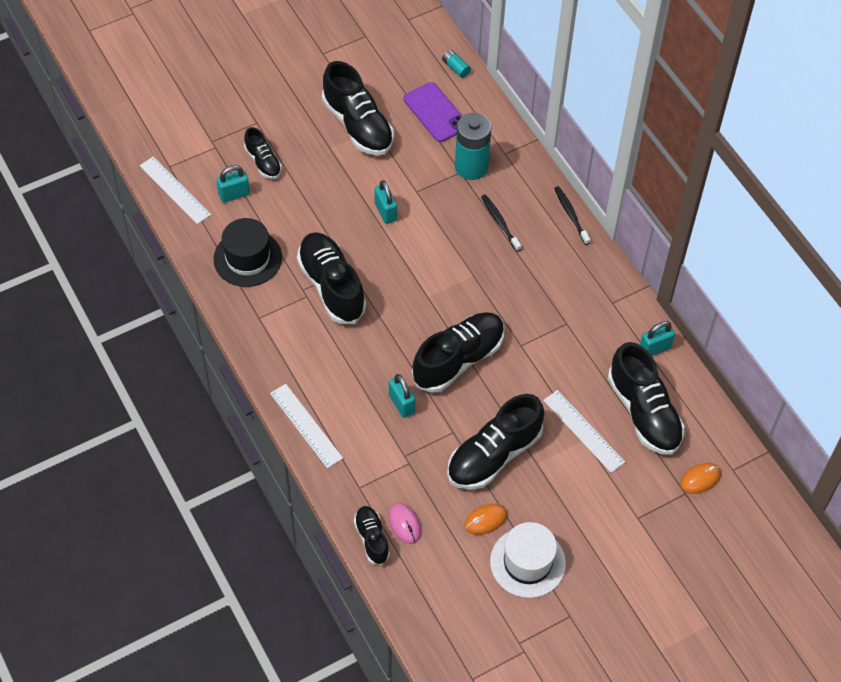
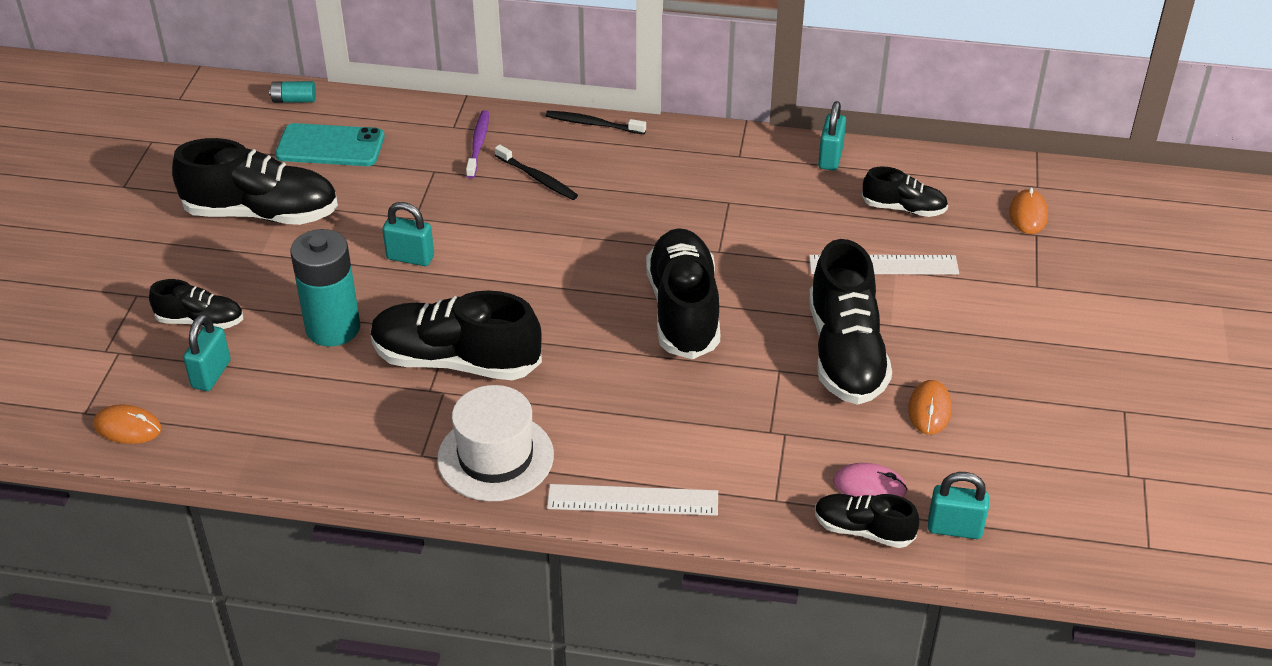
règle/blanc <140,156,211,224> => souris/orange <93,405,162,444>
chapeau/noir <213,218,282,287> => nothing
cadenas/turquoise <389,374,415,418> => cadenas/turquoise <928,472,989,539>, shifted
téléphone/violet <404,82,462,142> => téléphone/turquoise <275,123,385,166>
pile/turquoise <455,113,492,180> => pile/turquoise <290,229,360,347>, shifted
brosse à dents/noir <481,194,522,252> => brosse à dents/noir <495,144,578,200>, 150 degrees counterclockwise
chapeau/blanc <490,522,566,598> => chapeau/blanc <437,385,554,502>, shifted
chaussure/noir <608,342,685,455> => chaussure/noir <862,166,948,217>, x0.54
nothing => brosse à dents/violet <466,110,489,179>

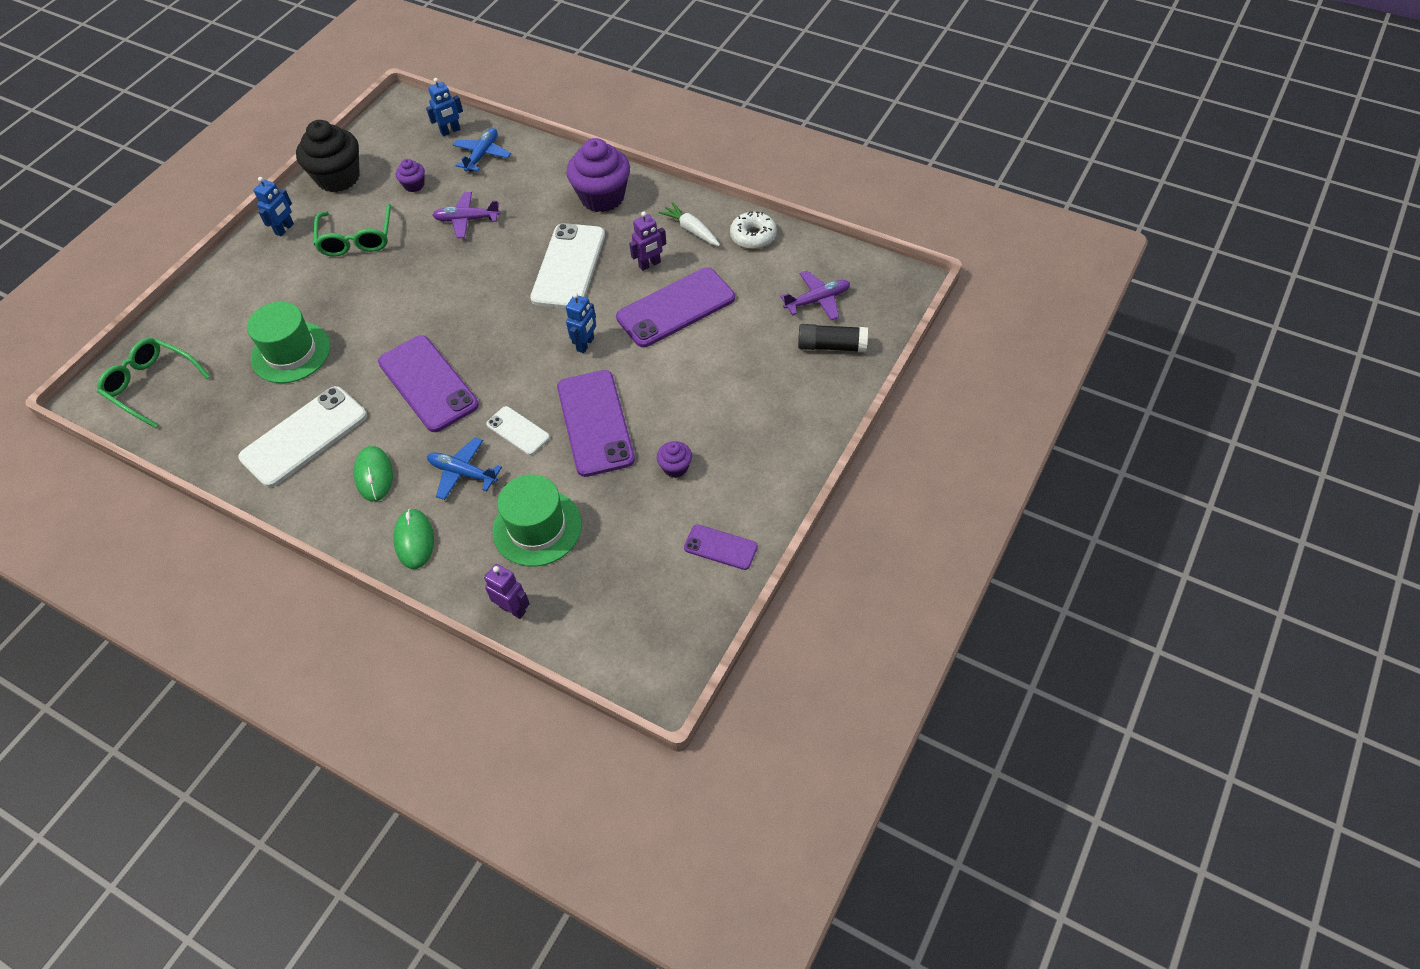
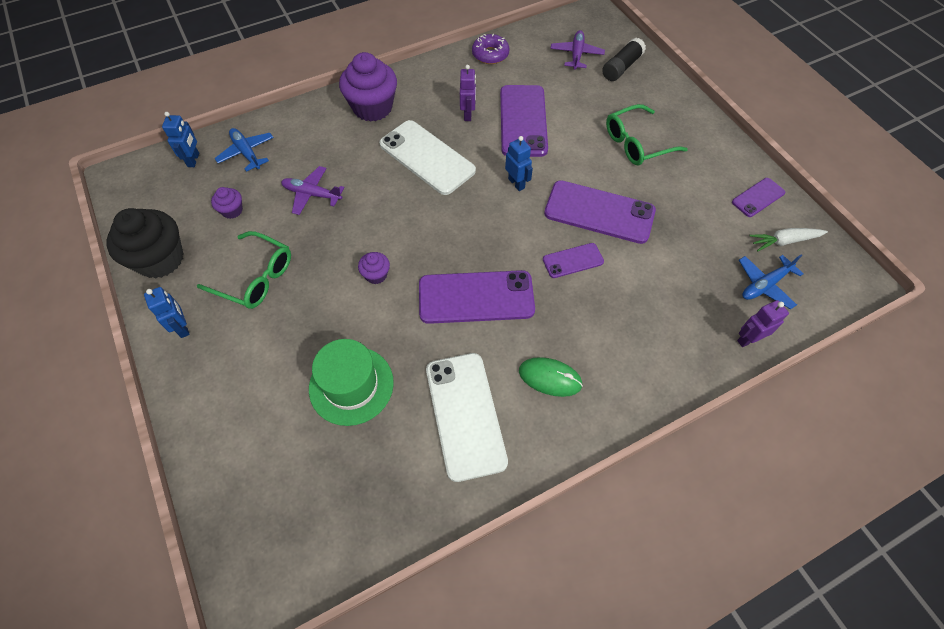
lunettes/vert <97,338,211,428> => lunettes/vert <606,104,688,165>, shifted
souris/vert <393,509,434,569> => nothing
avion/bleu <427,438,502,500> => avion/bleu <739,254,804,309>, shifted
avion/violet <432,192,501,238> => avion/violet <281,166,345,215>, 75 degrees clockwise
téléphone/blanc <486,406,550,455> => téléphone/violet <543,243,604,278>
chapeau/vert <493,474,582,566> => nothing
muffin/violet <657,441,692,478> => muffin/violet <358,252,390,284>, shifted
carotte/blanc <658,202,720,246> => carotte/blanc <749,228,828,251>, shifted
beignet/blanc <730,211,777,249> => beignet/violet <472,34,509,64>

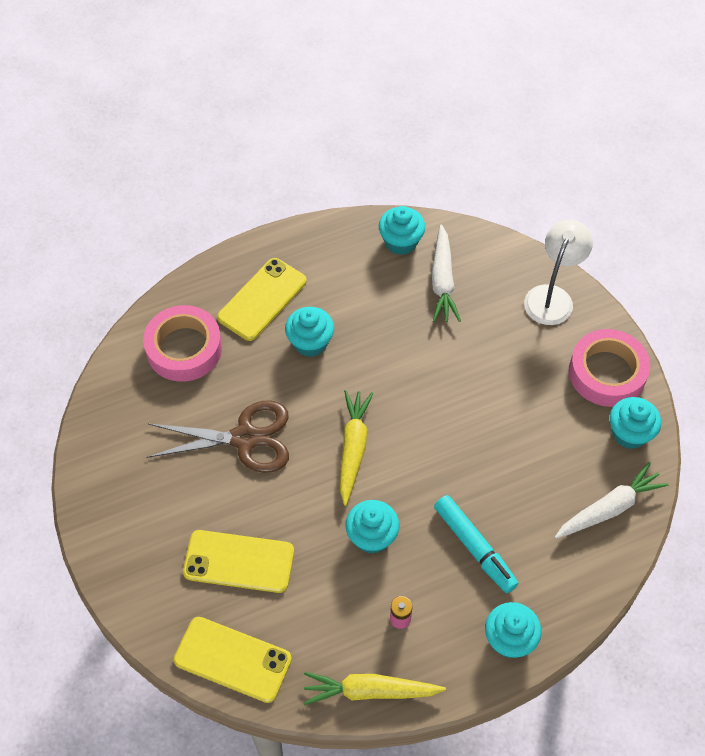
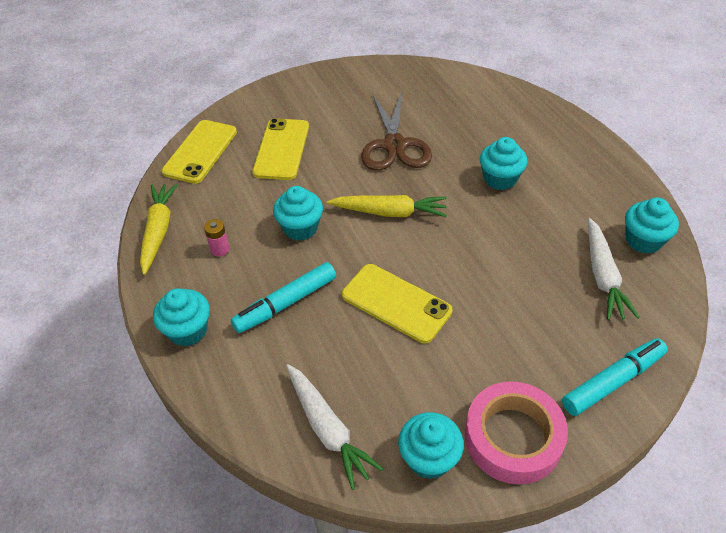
ruban adhésif/rose <143,305,222,382> => nothing
téléphone/jaune <217,258,307,341> => téléphone/jaune <342,264,452,344>, shifted
carotte/blanc <432,225,461,322> => carotte/blanc <588,218,640,320>, 90 degrees counterclockwise
lampe/blanc <524,220,593,325> => feutre/turquoise <562,338,668,416>

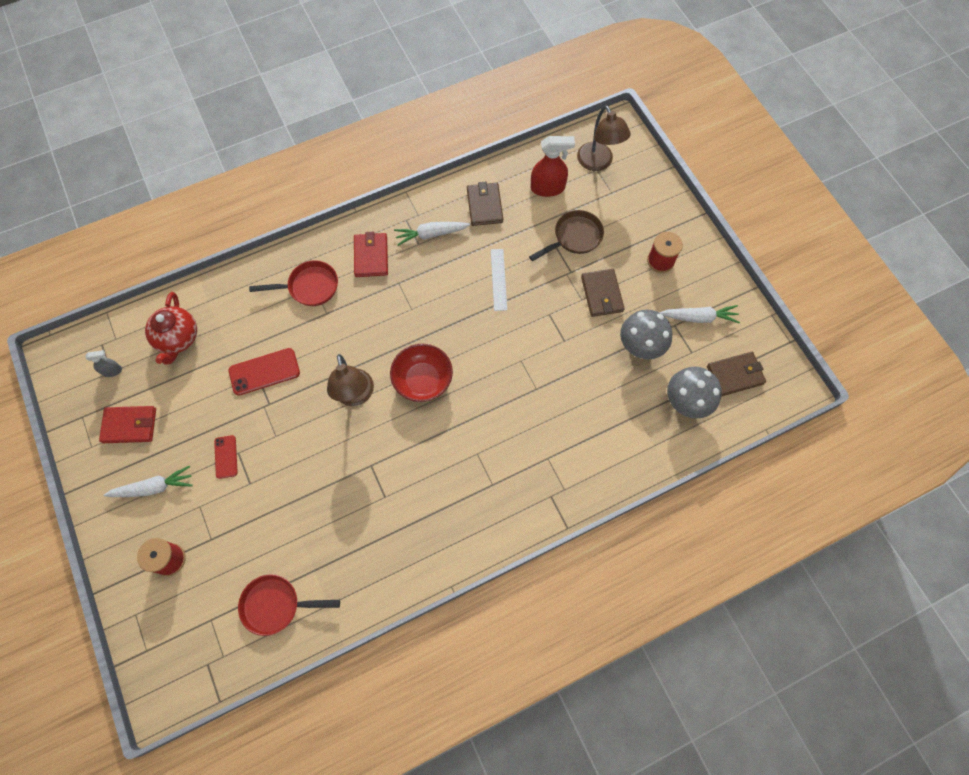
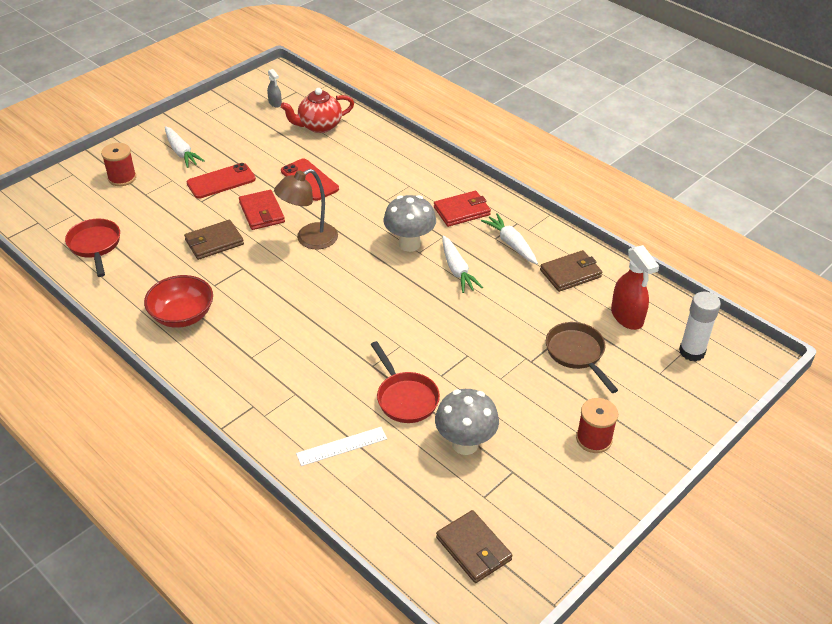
portefeuille/rouge <99,406,156,443> => portefeuille/rouge <239,190,285,230>, shifted
téléphone/rouge <214,435,238,479> => téléphone/rouge <187,163,256,199>, x1.64
poêle/rouge <249,260,338,306> => poêle/rouge <370,341,440,423>, shifted
bol/rouge <390,344,453,402> => bol/rouge <144,275,213,328>, shifted
règle/blanc <491,249,507,311> => règle/blanc <296,427,387,466>, shifted
poêle/marron <529,210,604,261> => poêle/marron <546,322,618,393>, 150 degrees counterclockwise
lampe/marron <577,105,631,171> => bâton de colle/blanc <679,291,721,361>
portefeuille/marron <581,269,625,317> => portefeuille/marron <184,220,244,260>, shifted
carotte/blanc <659,305,740,323> => carotte/blanc <442,235,483,293>, shifted
champignon/gris <667,367,722,419> => champignon/gris <384,195,436,252>, shifted

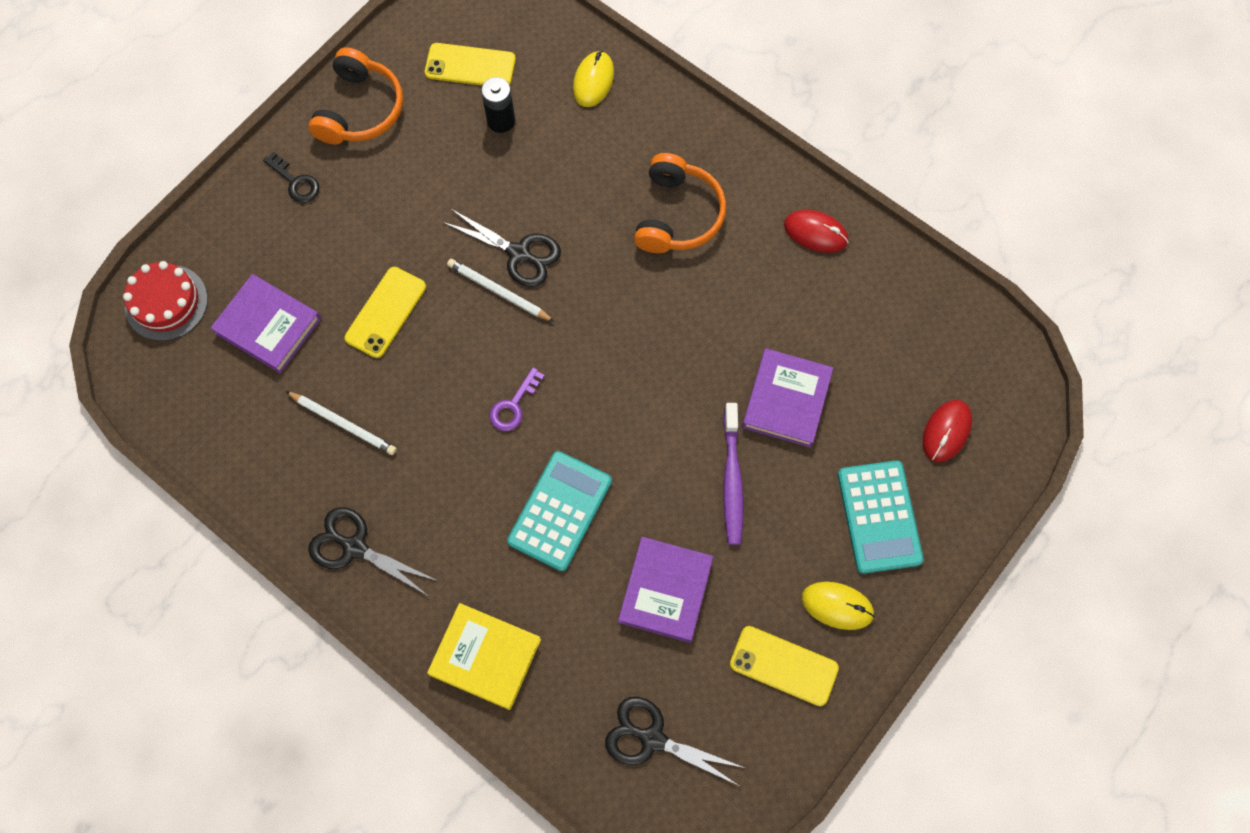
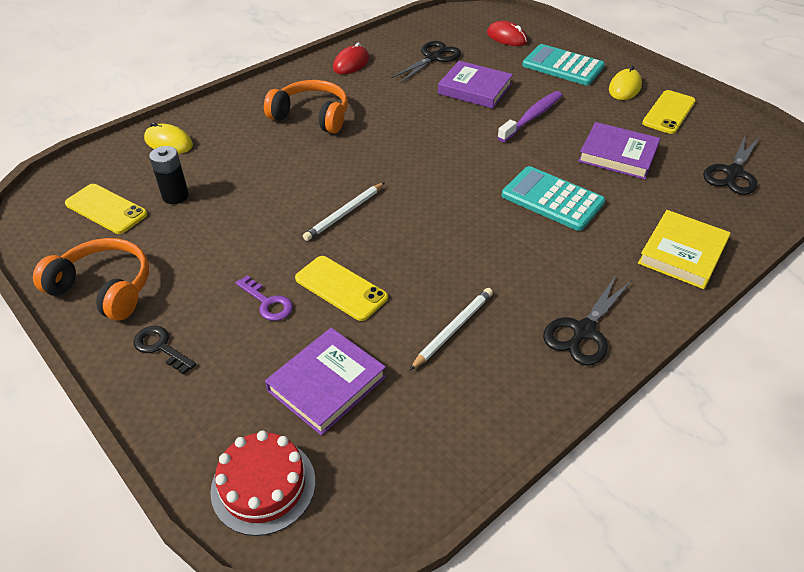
clé/noir <263,152,319,203> => clé/noir <134,326,196,375>, 105 degrees counterclockwise
téléphone/jaune <425,43,516,85> => téléphone/jaune <65,184,147,234>, 75 degrees counterclockwise
ciseaux/noir <442,208,561,287> => ciseaux/noir <391,41,461,84>, shifted
clé/violet <489,367,545,431> => clé/violet <236,275,293,321>, shifted
brosse à dents/violet <723,403,744,545> => brosse à dents/violet <497,91,563,142>, 60 degrees counterclockwise
calculatrice/turquoise <838,460,924,574> => calculatrice/turquoise <522,44,605,85>, 150 degrees counterclockwise

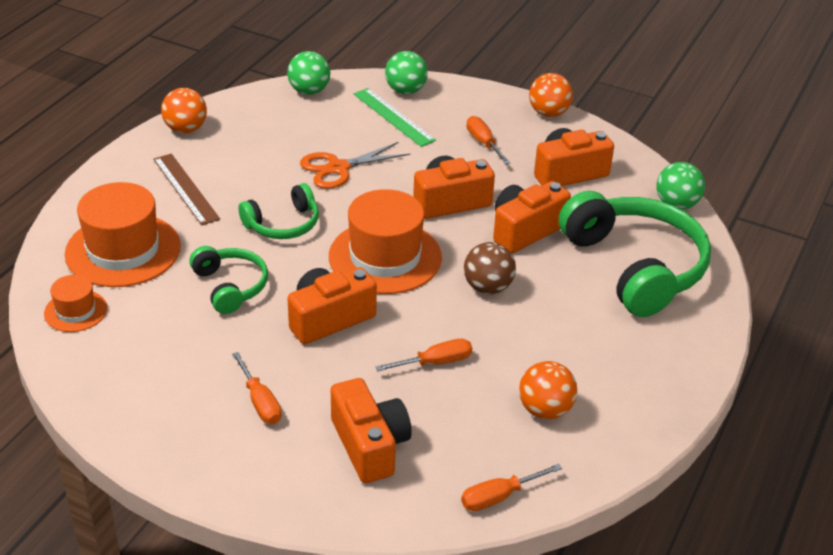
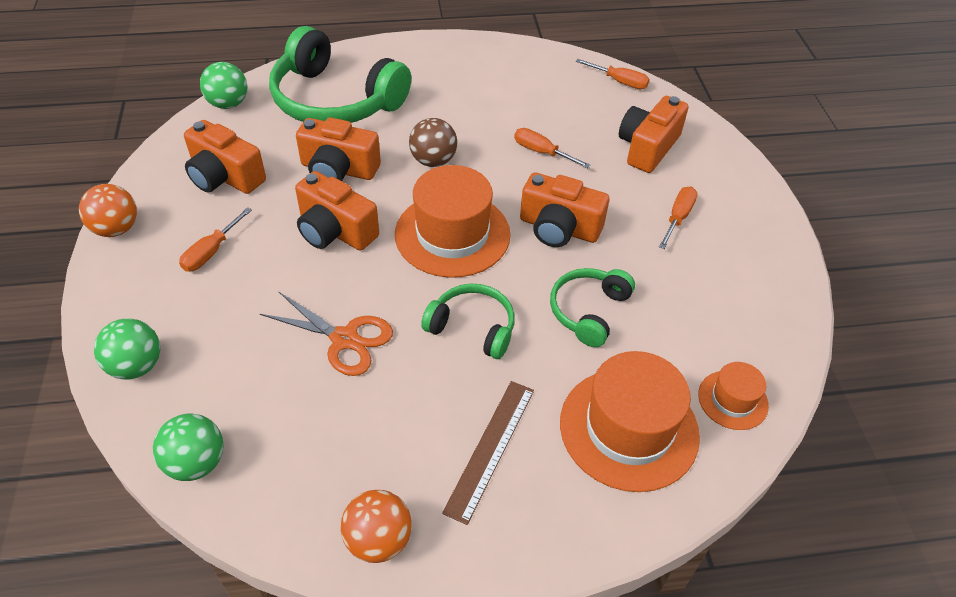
règle/vert <354,88,436,147> => nothing
balle/orange <519,361,577,419> => nothing
casque audio/vert <559,191,711,317> => casque audio/vert <269,26,411,123>, 90 degrees counterclockwise

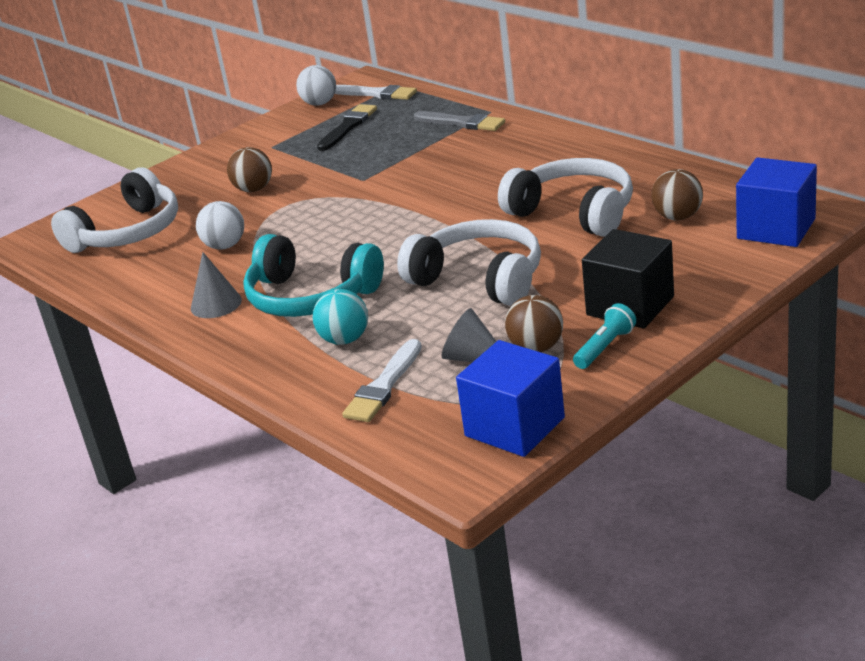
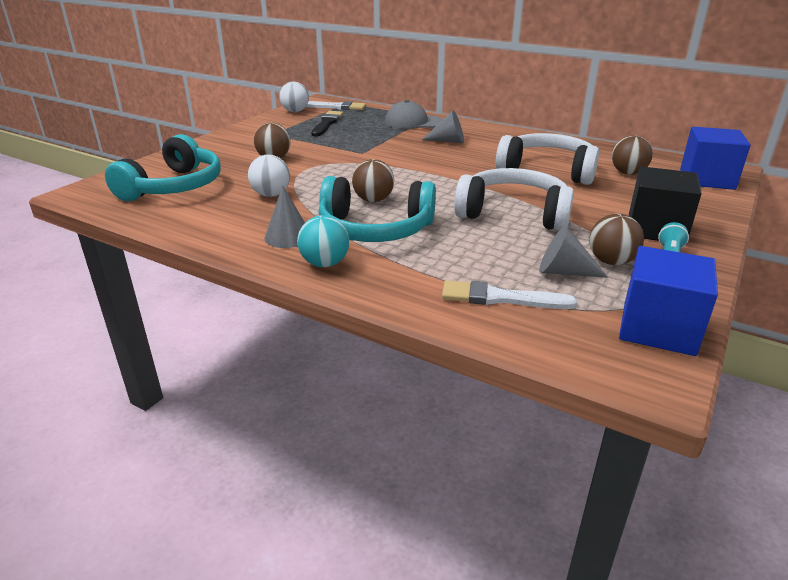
casque audio/blanc <51,167,178,253> => casque audio/turquoise <105,134,221,201>
balle/turquoise <313,289,368,345> => balle/turquoise <297,215,349,267>, shifted
pinceau/blanc <342,339,422,422> => pinceau/blanc <442,280,577,309>, 90 degrees clockwise
pinceau/gris <414,111,505,131> => casquette/gris <385,100,443,129>
nothing => balle/marron <352,159,394,202>
nothing => cône/gris <422,110,464,143>

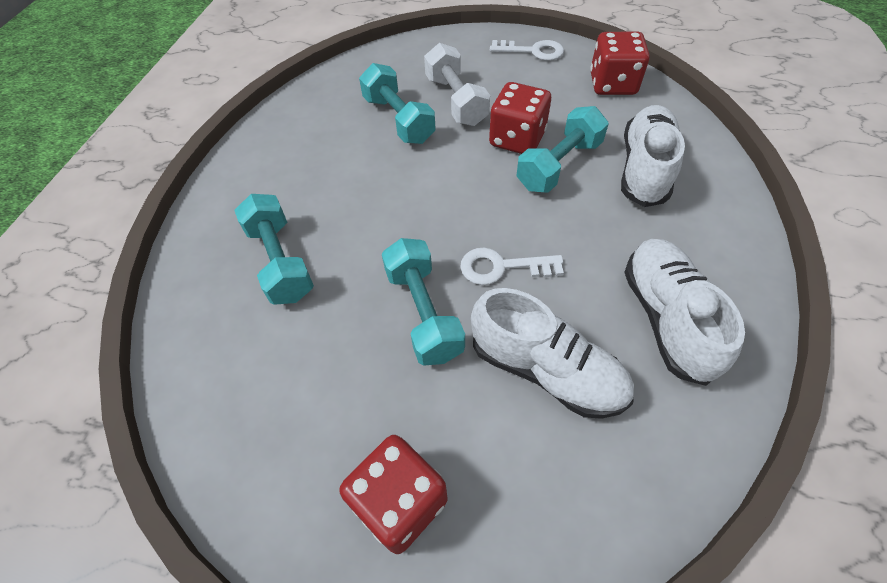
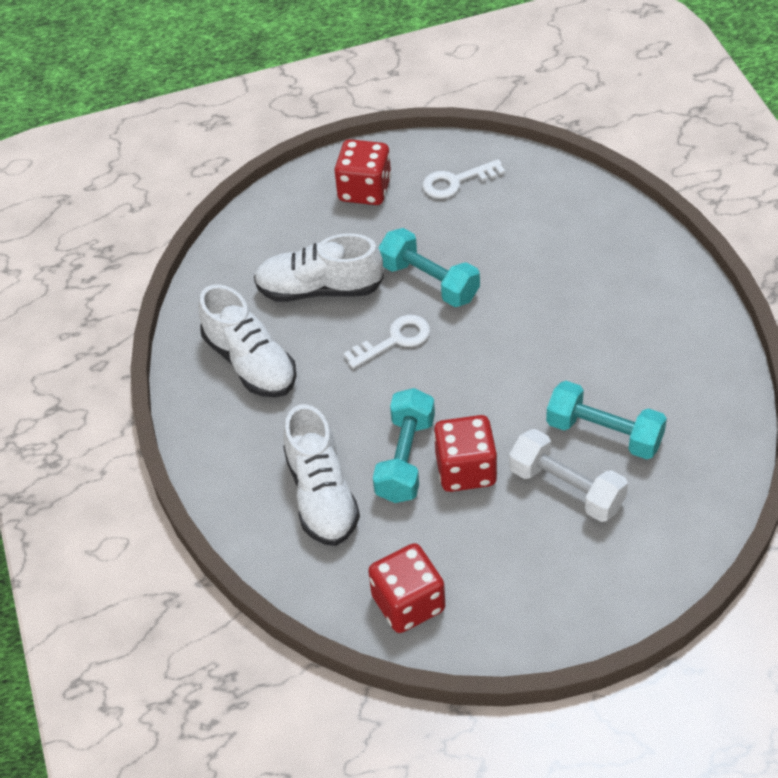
haltère/turquoise <234,194,314,305> => nothing
clé/blanc <490,40,564,61> => clé/blanc <423,159,505,199>, shifted

